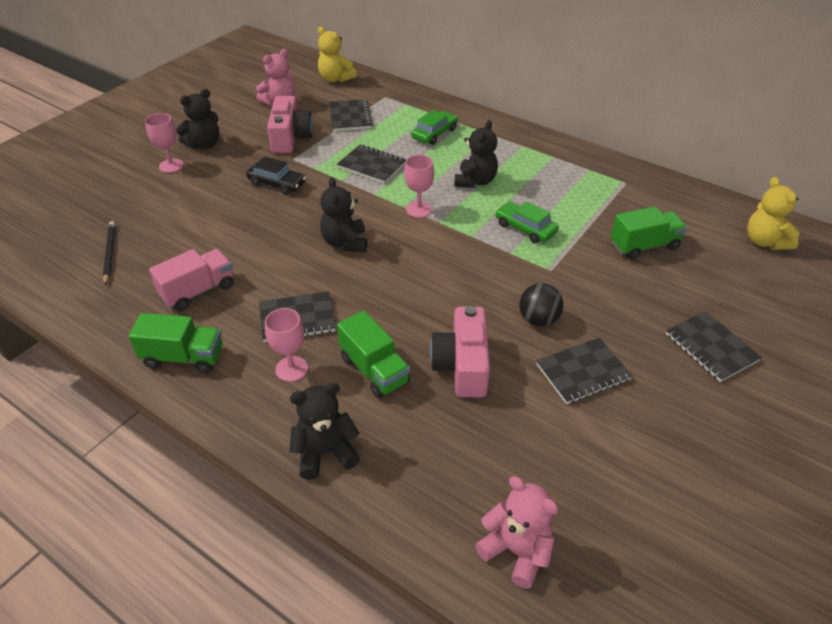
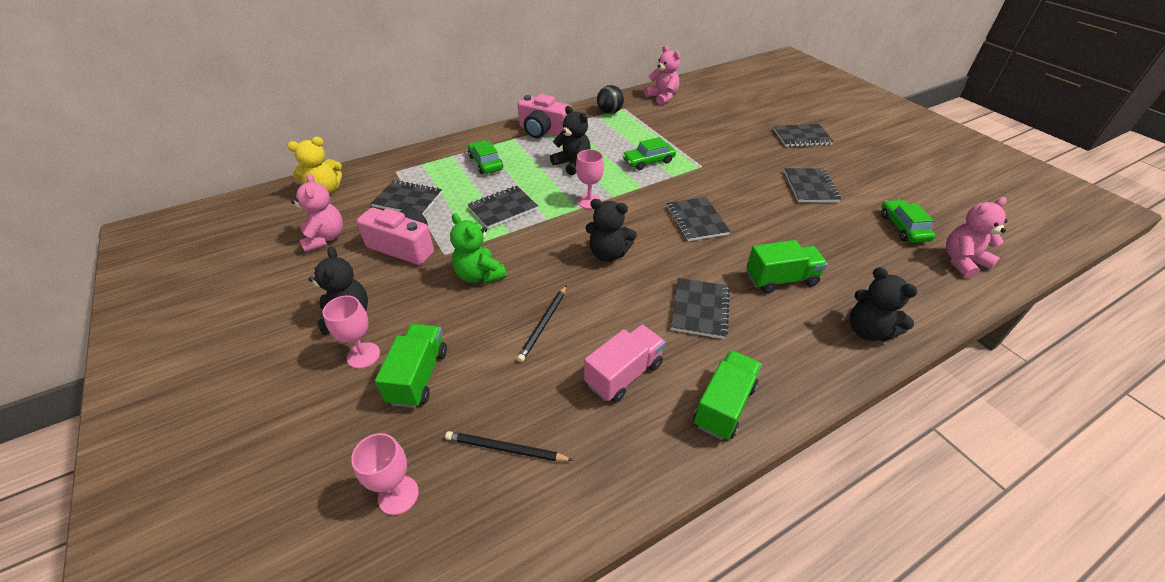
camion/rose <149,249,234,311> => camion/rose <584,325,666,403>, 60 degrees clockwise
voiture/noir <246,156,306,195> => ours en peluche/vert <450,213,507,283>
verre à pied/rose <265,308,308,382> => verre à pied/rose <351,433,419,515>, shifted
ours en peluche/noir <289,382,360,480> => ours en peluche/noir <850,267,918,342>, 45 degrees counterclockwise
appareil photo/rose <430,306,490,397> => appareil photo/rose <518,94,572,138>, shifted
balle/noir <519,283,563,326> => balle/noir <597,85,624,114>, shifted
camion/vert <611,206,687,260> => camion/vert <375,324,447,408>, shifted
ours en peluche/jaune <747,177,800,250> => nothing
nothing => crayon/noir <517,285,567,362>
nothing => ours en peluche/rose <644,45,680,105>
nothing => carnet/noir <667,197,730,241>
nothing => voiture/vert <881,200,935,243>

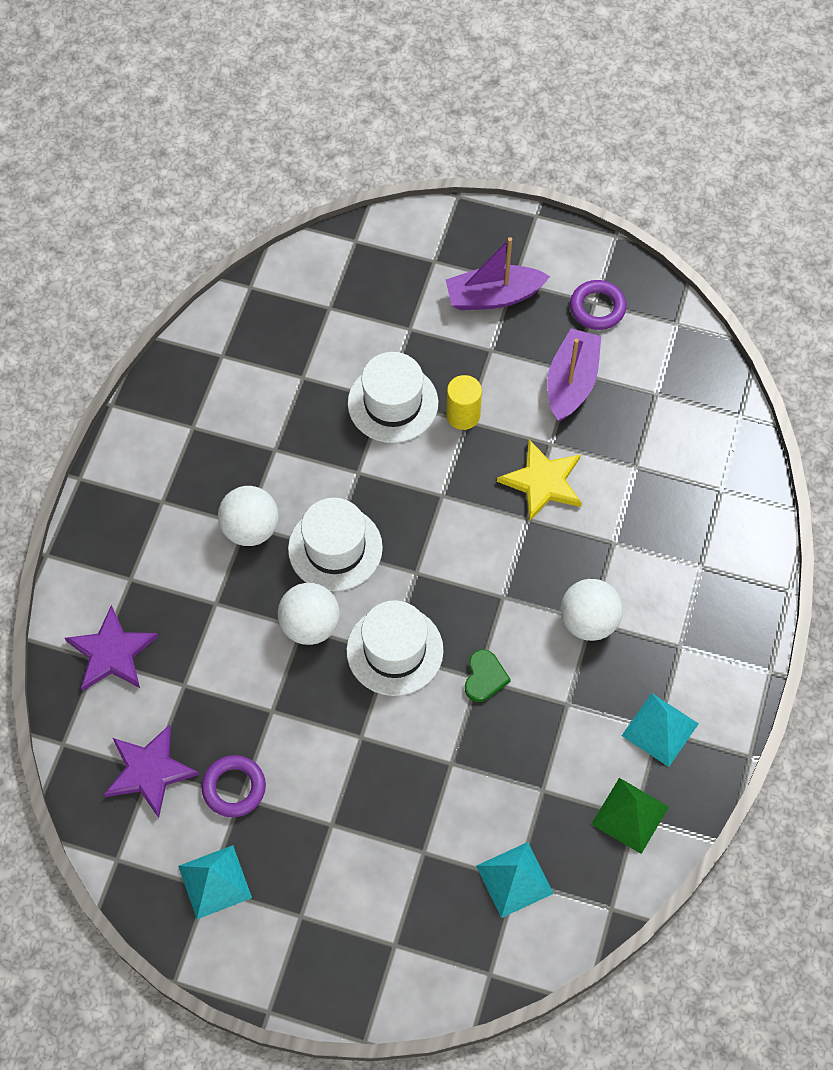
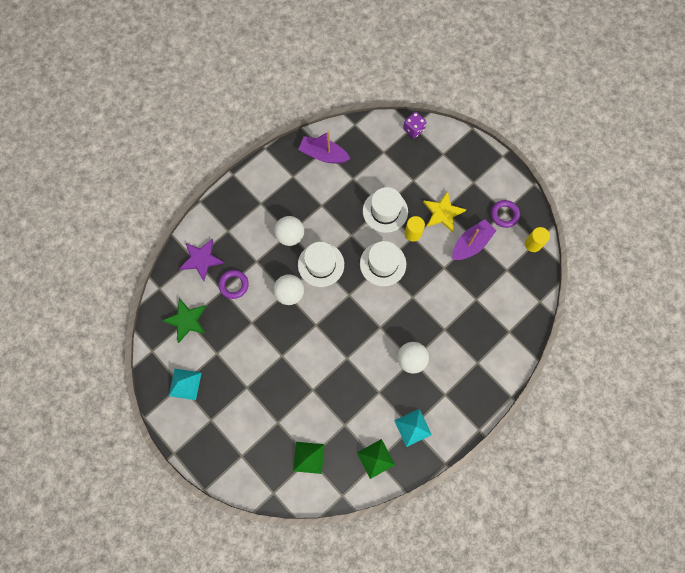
étoile/violet <104,725,199,818> => étoile/vert <162,298,206,343>
anneau/violet <202,755,266,817> => anneau/violet <218,270,249,299>, shifted
chapeau/blanc <346,600,444,696> => chapeau/blanc <360,241,406,286>, shifted
bateau/violet <446,237,550,310> => bateau/violet <298,131,350,164>, shifted
cœur/vert <465,650,511,702> => nothing
pyramide/turquoise <476,842,554,918> => pyramide/vert <293,442,325,474>
étoile/jaune <497,440,582,522> => étoile/jaune <423,191,466,232>, shifted
nothing => dé/violet <403,112,427,138>
nothing => cylindre/jaune <525,227,550,252>

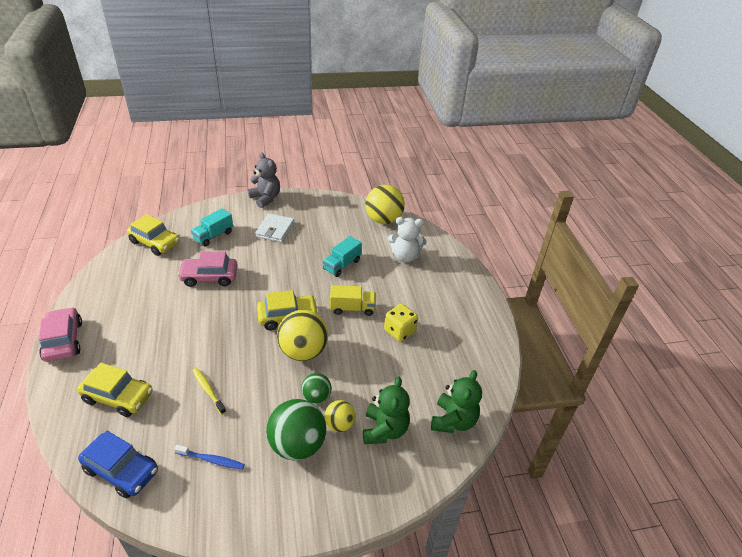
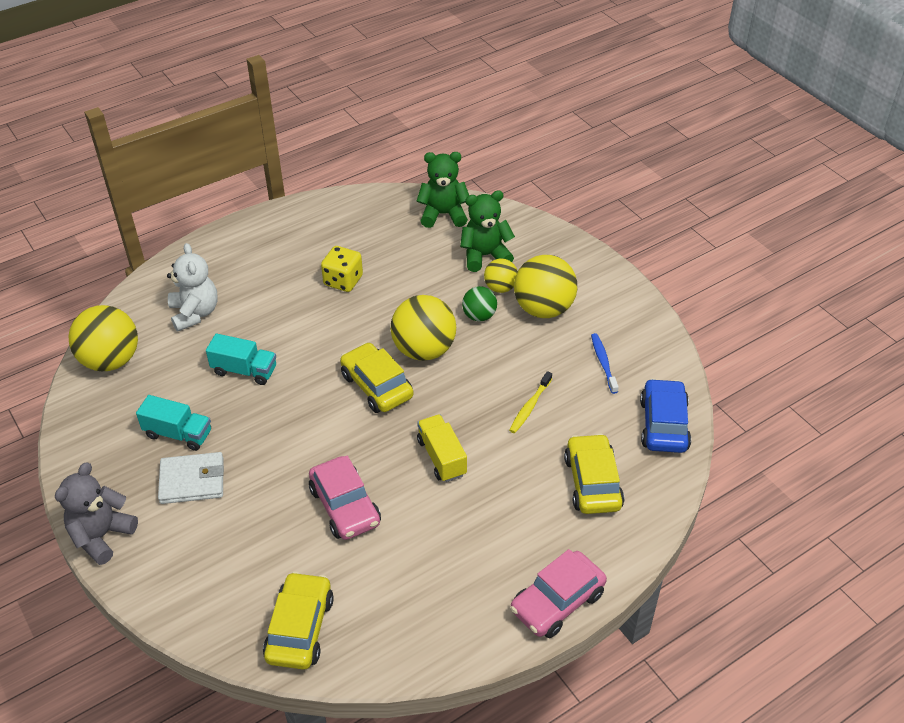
camion/turquoise <191,208,233,247> => camion/turquoise <136,395,211,451>, shifted
balle/vert <266,399,326,461> => balle/jaune <514,255,577,318>
camion/jaune <330,285,376,316> => camion/jaune <417,414,467,482>, shifted

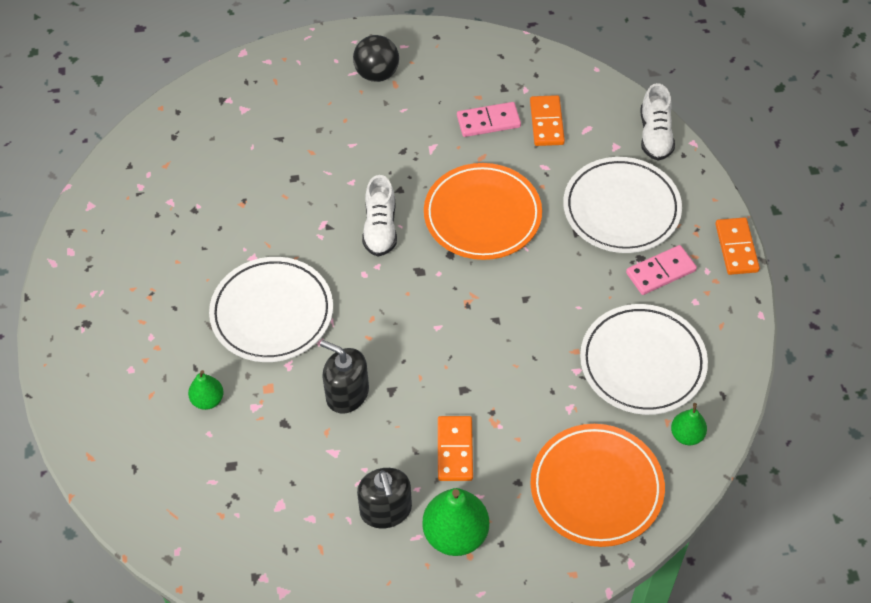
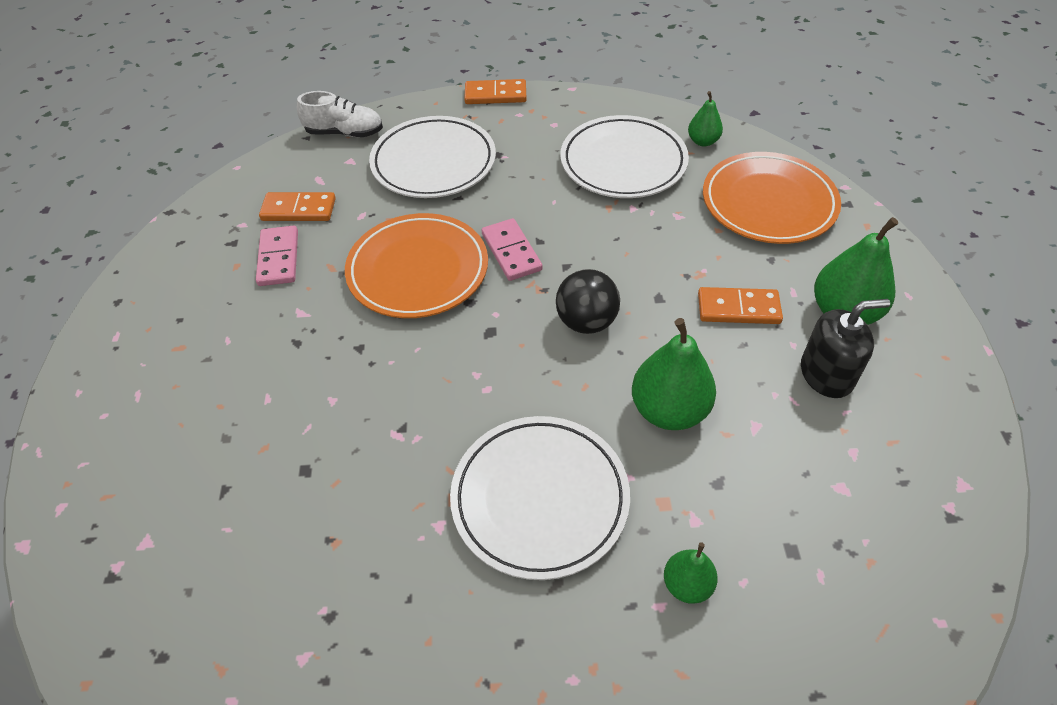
distributeur de savon/noir <320,340,369,414> => poire/vert <632,318,716,430>
balle/noir <353,35,399,82> => balle/noir <556,269,620,334>, shifted
chaussure/blanc <362,175,397,256> => nothing
domino/rose <626,245,697,295> => domino/rose <482,218,543,281>, shifted

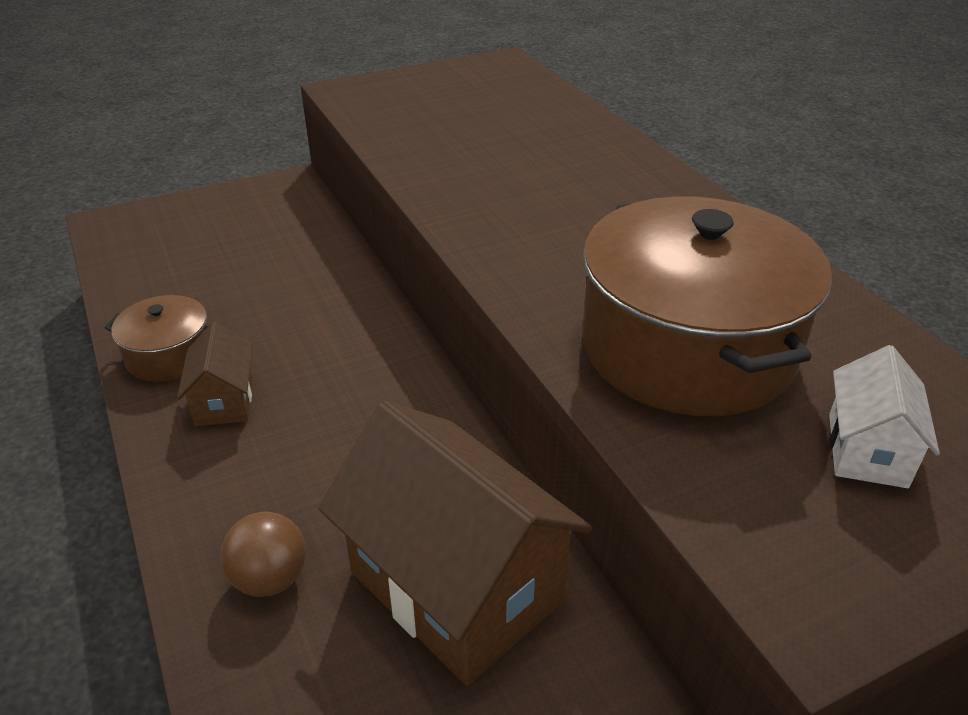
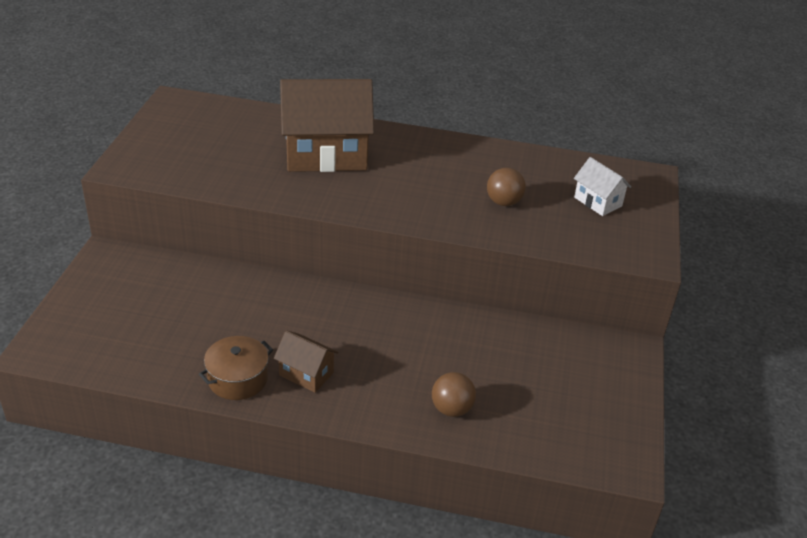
maison/marron <318,401,592,686> => maison/marron <280,79,374,172>, shifted
marmite/marron <582,196,832,416> => balle/marron <487,168,526,206>

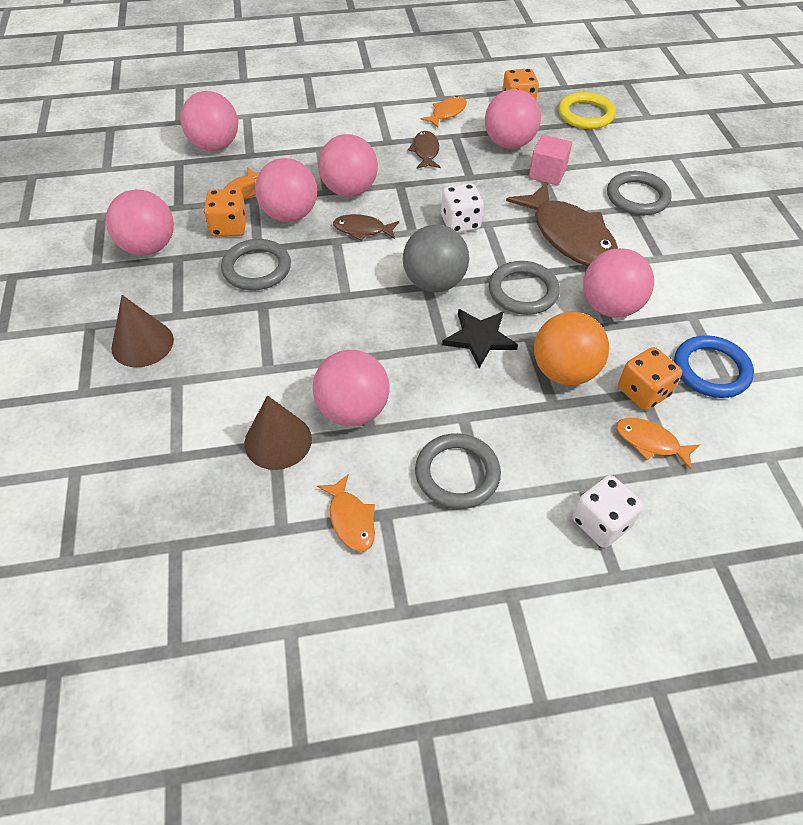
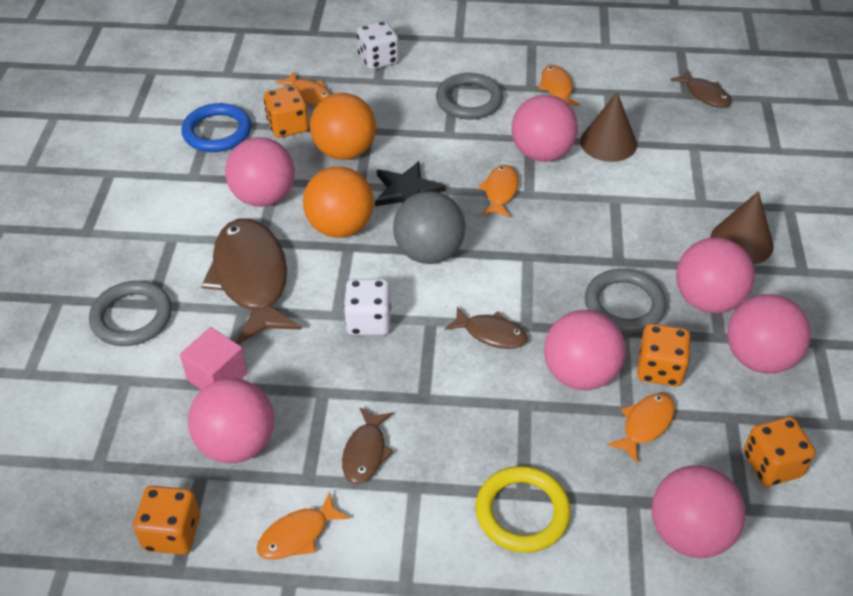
balle/rose <318,134,378,197> => balle/rose <676,238,755,313>, shifted
anneau/gris <489,261,560,315> => balle/orange <303,167,374,238>
anneau/jaune <558,92,616,129> => anneau/jaune <476,466,571,553>, shifted
nothing => poisson/orange <478,165,518,218>
nothing => poisson/marron <670,69,731,108>
nothing => dé/orange <743,417,815,486>

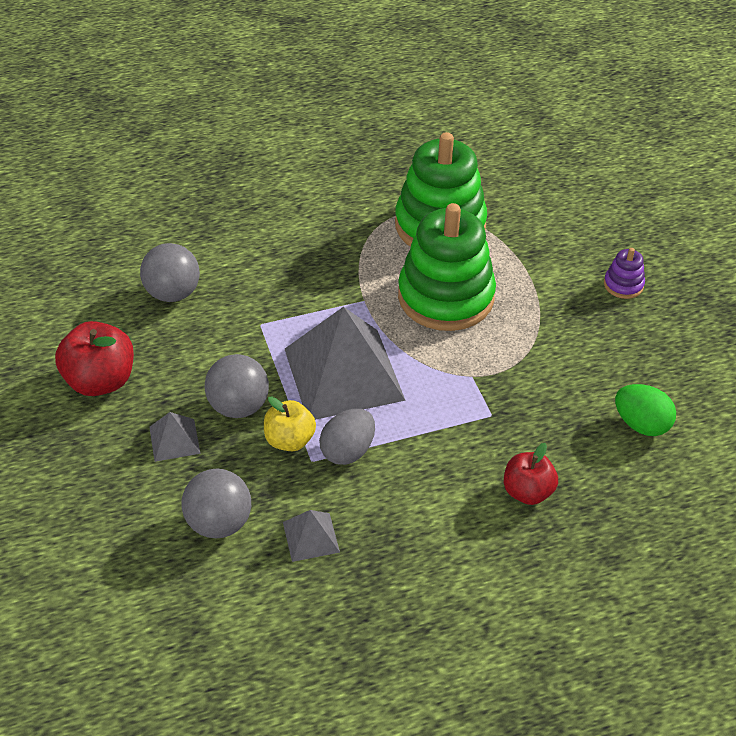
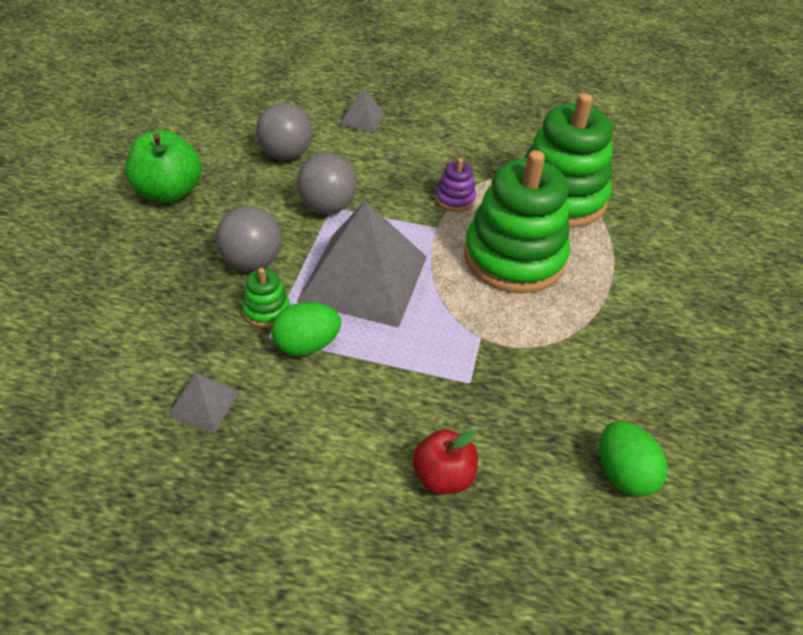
pomme/rouge <55,321,134,396> => pomme/vert <125,130,202,203>
pyramide/gris <149,412,201,462> => pyramide/gris <340,88,386,132>, shifted
balle/gris <182,468,251,539> => balle/gris <297,153,357,214>, shifted
pomme/jaune <264,397,316,451> => jouet à empiler/vert <242,268,290,327>
œuf/gris <319,409,375,465> => œuf/vert <271,302,341,356>
jouet à empiler/violet <604,248,645,299> => jouet à empiler/violet <436,158,476,212>, shifted

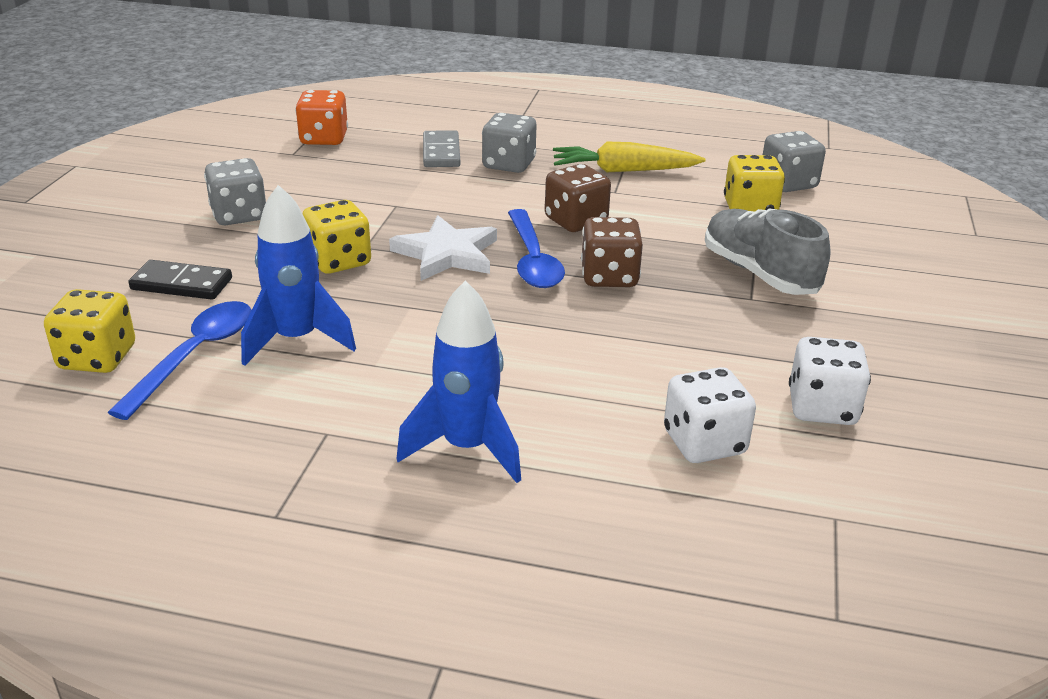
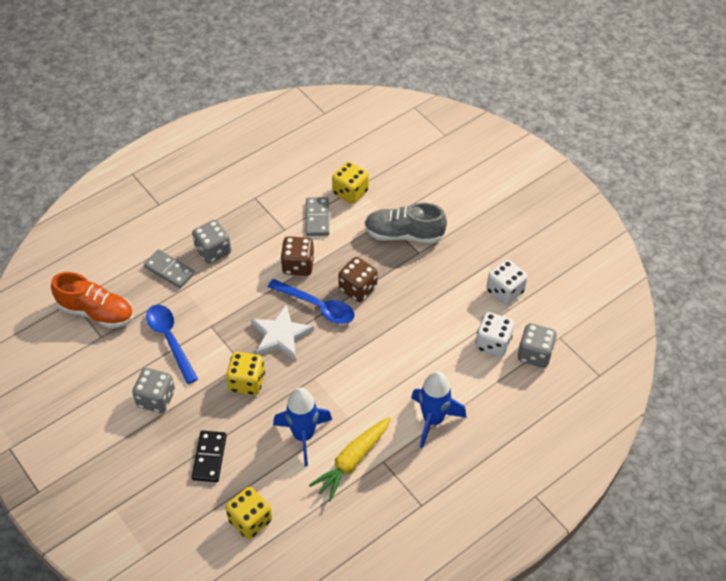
cuillère/bleu <107,301,251,420> => cuillère/bleu <146,305,198,384>, shifted
domino/noir <128,260,232,300> => domino/noir <192,431,227,482>, 45 degrees counterclockwise
dé/orange <295,90,348,145> => chaussure/orange <51,272,134,328>
carotte/jaune <553,142,706,173> => carotte/jaune <309,417,391,502>, shifted
dé/gris <763,131,826,192> => dé/gris <518,323,557,368>, shifted
nothing => domino/gris <306,197,329,236>

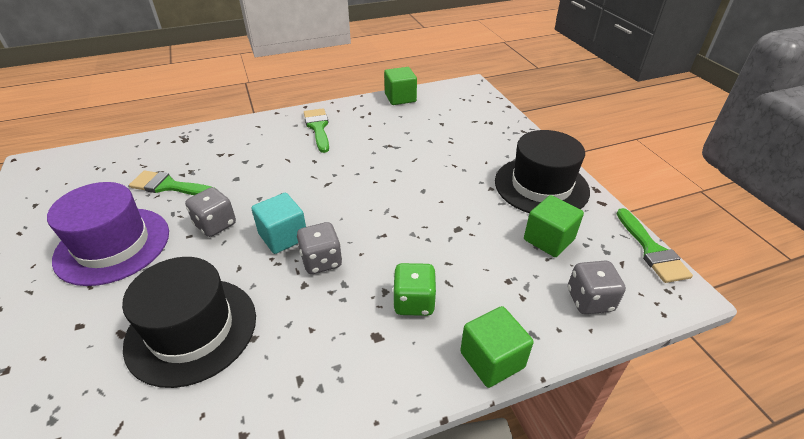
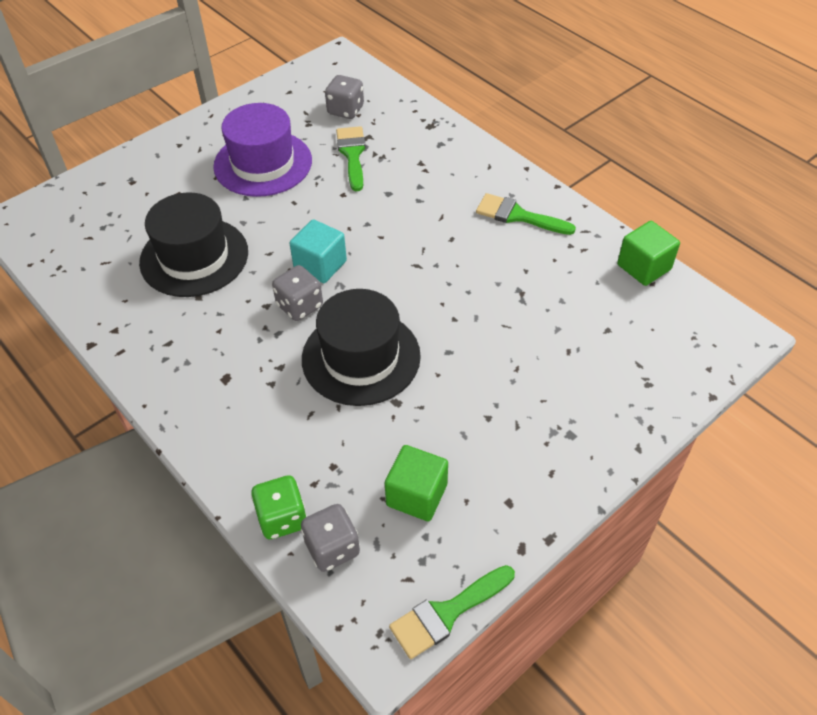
dé/gris <185,187,236,237> => dé/gris <325,75,364,119>, shifted
pinceau/vert <304,108,329,153> => pinceau/vert <476,193,576,235>, 120 degrees counterclockwise
dé/vert <393,263,436,316> => dé/vert <251,475,307,539>, shifted
cube/vert <460,306,534,388> => nothing
chapeau/noir <495,130,590,213> => chapeau/noir <302,289,421,406>, shifted

